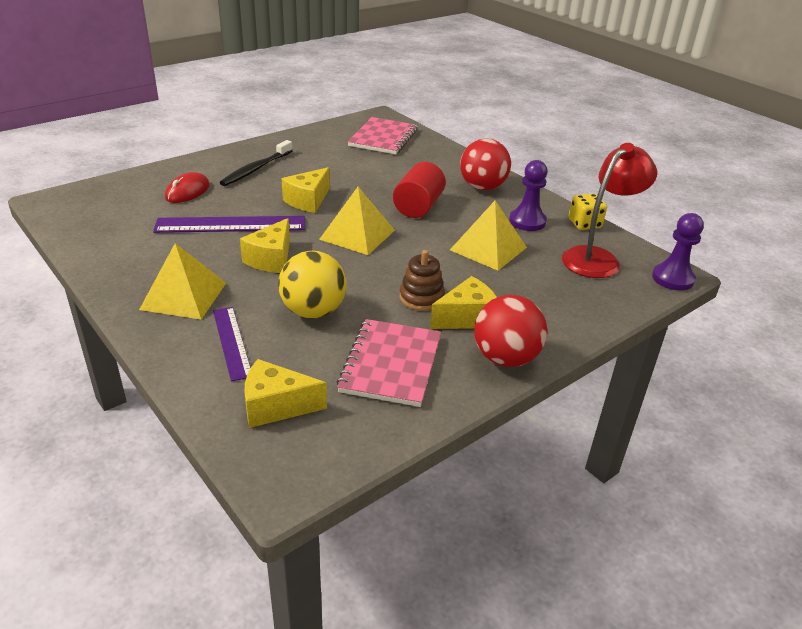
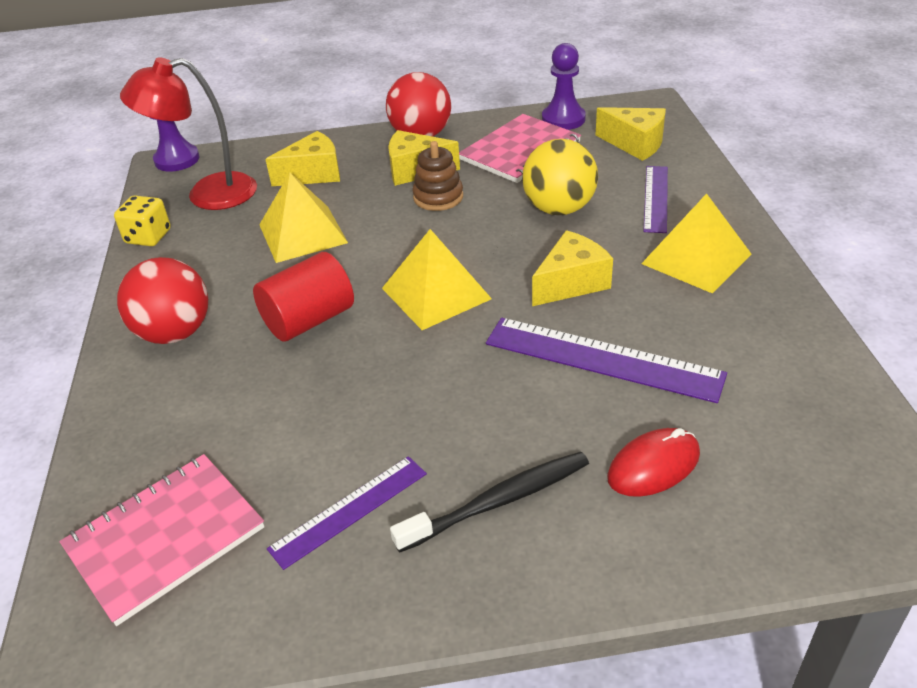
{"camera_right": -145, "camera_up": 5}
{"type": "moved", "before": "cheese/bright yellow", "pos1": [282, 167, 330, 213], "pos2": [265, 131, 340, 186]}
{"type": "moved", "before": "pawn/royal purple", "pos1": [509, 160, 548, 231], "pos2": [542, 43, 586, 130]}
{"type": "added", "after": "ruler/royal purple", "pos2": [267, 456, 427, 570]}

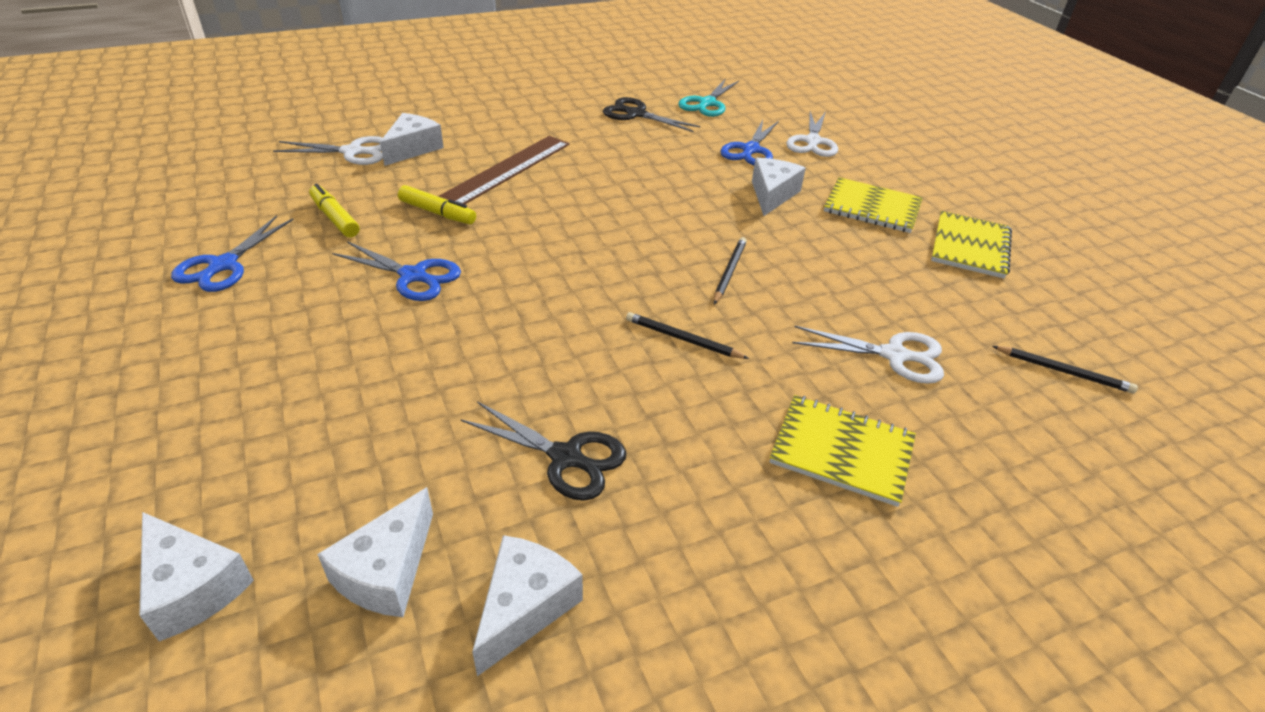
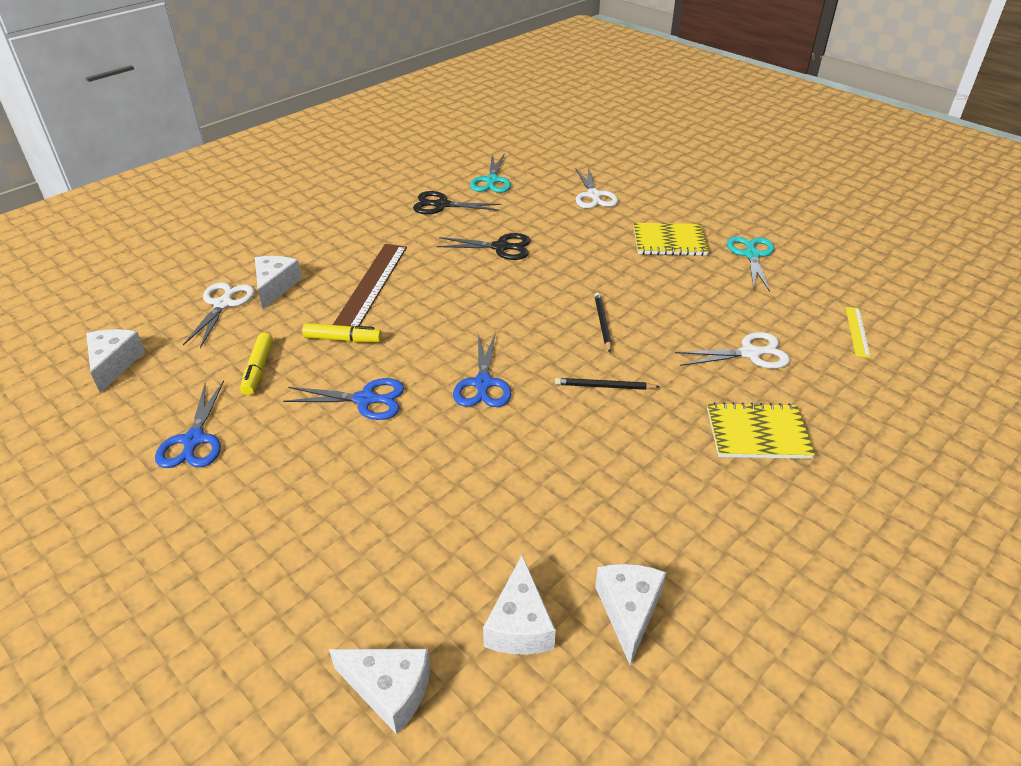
{"camera_right": -20, "camera_up": 0}
{"type": "turned", "before": "scissors/white", "pos1": [273, 136, 383, 165], "pos2": [183, 282, 255, 348], "turn": -60}
{"type": "turned", "before": "felt pen/bright yellow", "pos1": [309, 184, 359, 238], "pos2": [240, 333, 273, 395], "turn": -120}
{"type": "moved", "before": "scissors/jet-black", "pos1": [460, 401, 626, 501], "pos2": [437, 233, 531, 260]}
{"type": "moved", "before": "scissors/blue", "pos1": [720, 120, 779, 165], "pos2": [453, 332, 511, 407]}
{"type": "moved", "before": "cheese/white", "pos1": [752, 158, 806, 216], "pos2": [86, 329, 145, 393]}
{"type": "replaced", "before": "exercise book/bright yellow", "after": "scissors/aqua", "pos1": [931, 211, 1012, 278], "pos2": [727, 236, 774, 292]}
{"type": "replaced", "before": "lead pencil/jet-black", "after": "ruler/bright yellow", "pos1": [992, 346, 1138, 393], "pos2": [845, 307, 871, 358]}

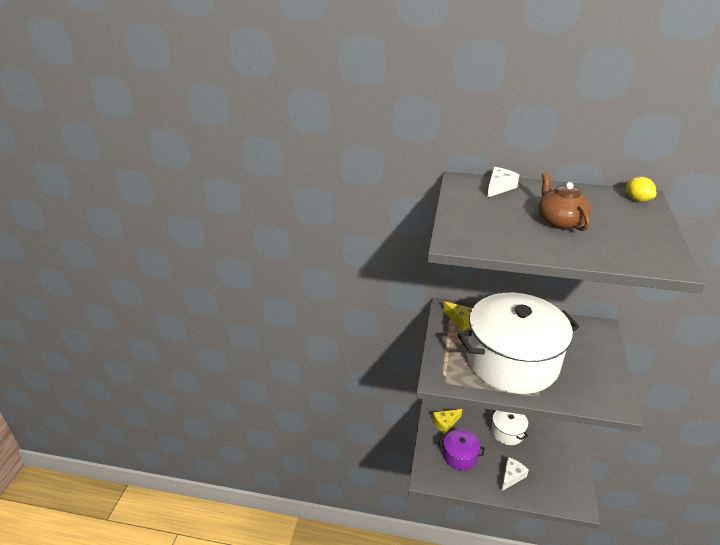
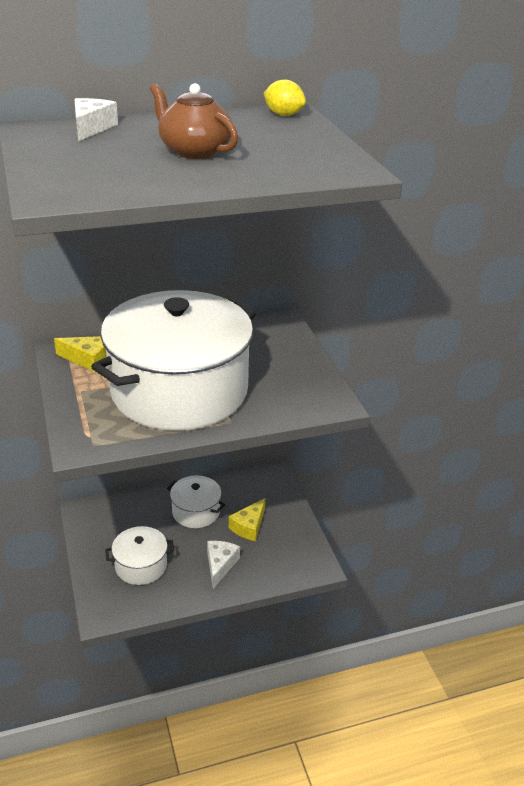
{"camera_right": -30, "camera_up": 0}
{"type": "moved", "before": "cheese/bright yellow", "pos1": [432, 409, 462, 435], "pos2": [229, 498, 266, 541]}
{"type": "recoloured", "before": "pot/royal purple", "after": "pot/white", "pos1": [439, 430, 485, 470], "pos2": [105, 526, 174, 585]}

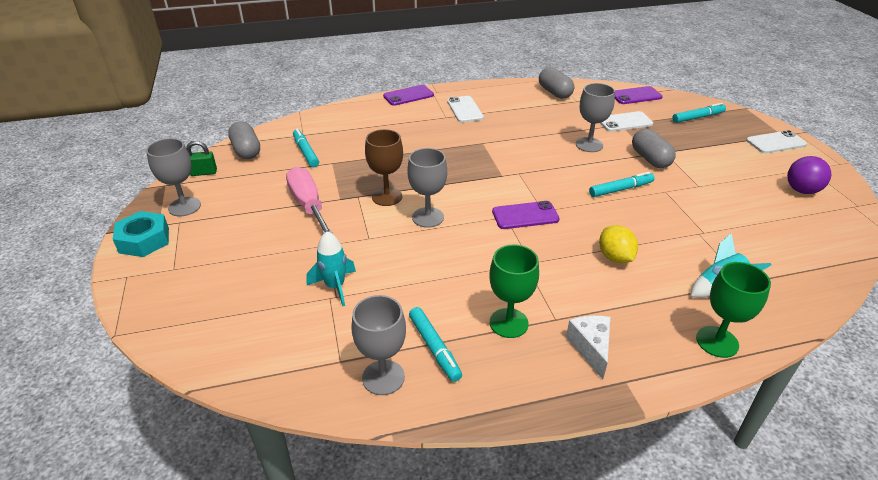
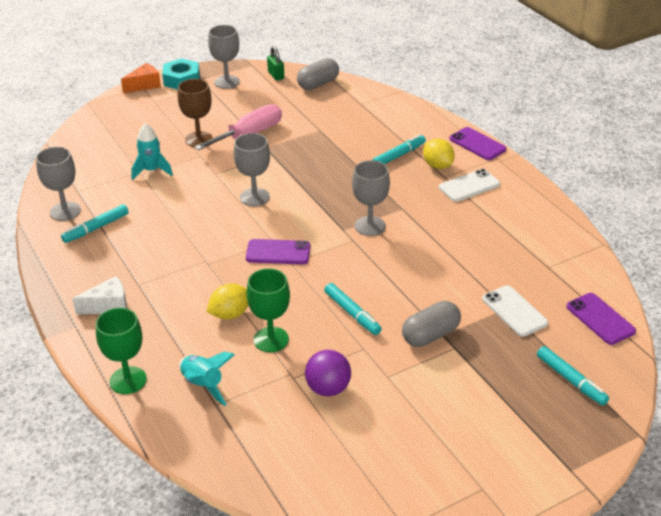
{"camera_right": 75, "camera_up": 0}
{"type": "moved", "before": "felt pen/aqua", "pos1": [293, 129, 319, 167], "pos2": [372, 134, 426, 164]}
{"type": "moved", "before": "goblet/dark brown", "pos1": [365, 129, 403, 206], "pos2": [178, 79, 213, 147]}
{"type": "moved", "before": "goblet/leaf-green", "pos1": [489, 244, 539, 338], "pos2": [247, 268, 290, 352]}
{"type": "turned", "before": "smartphone/royal purple", "pos1": [492, 201, 560, 229], "pos2": [246, 239, 310, 264], "turn": -60}
{"type": "removed", "before": "capsule/ash-grey", "pos1": [539, 67, 574, 99]}
{"type": "moved", "before": "goblet/ash-grey", "pos1": [576, 83, 615, 152], "pos2": [352, 160, 390, 236]}
{"type": "removed", "before": "smartphone/white", "pos1": [746, 130, 807, 153]}
{"type": "moved", "before": "play ball/royal purple", "pos1": [787, 156, 831, 194], "pos2": [305, 350, 351, 396]}
{"type": "added", "after": "cheese/orange", "pos2": [121, 63, 161, 93]}
{"type": "added", "after": "toy lemon/bright yellow", "pos2": [423, 139, 455, 169]}

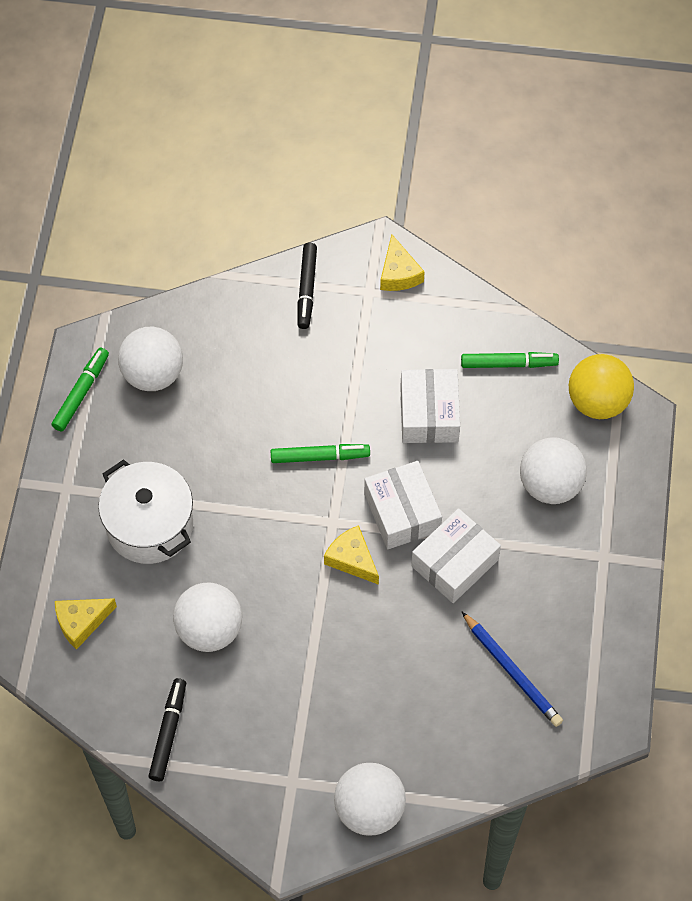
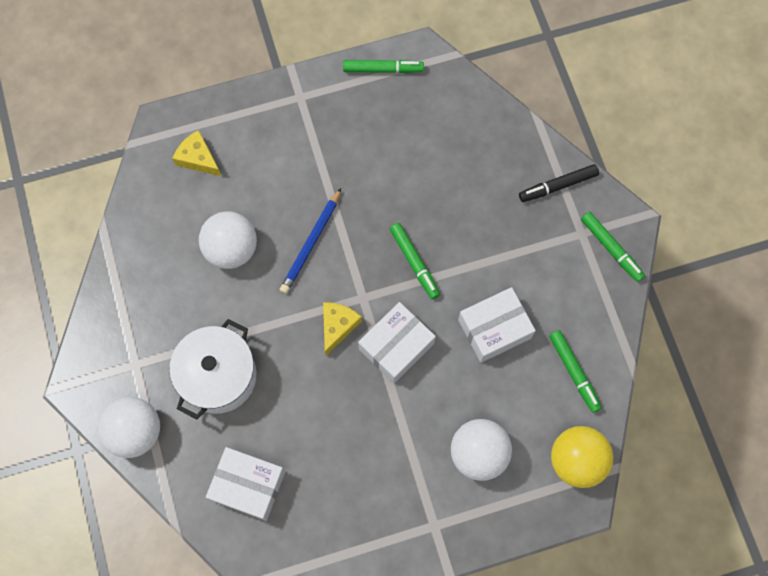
{"camera_right": 65, "camera_up": 10}
{"type": "moved", "before": "pot/white", "pos1": [98, 459, 193, 564], "pos2": [169, 319, 256, 419]}
{"type": "removed", "before": "play ball/white", "pos1": [118, 327, 183, 391]}
{"type": "removed", "before": "felt pen/jet-black", "pos1": [149, 678, 186, 781]}
{"type": "replaced", "before": "cheese/bright yellow", "after": "felt pen/leaf-green", "pos1": [380, 235, 425, 291], "pos2": [581, 212, 645, 282]}
{"type": "moved", "before": "package/white", "pos1": [411, 508, 501, 603], "pos2": [206, 447, 285, 521]}
{"type": "moved", "before": "lead pencil/blue", "pos1": [462, 612, 563, 727], "pos2": [280, 188, 341, 294]}

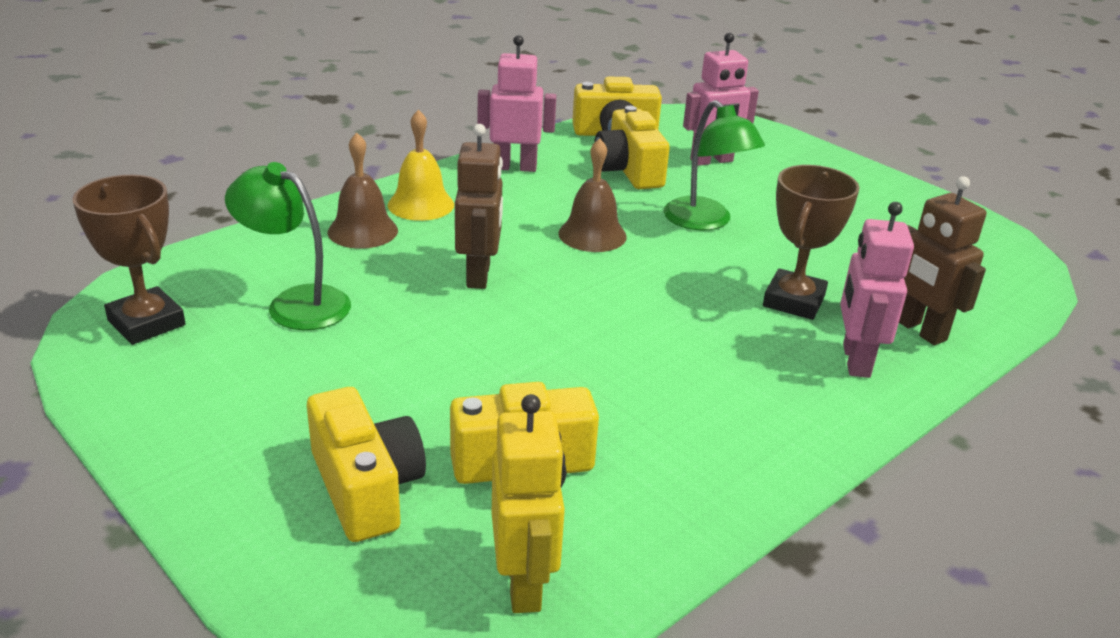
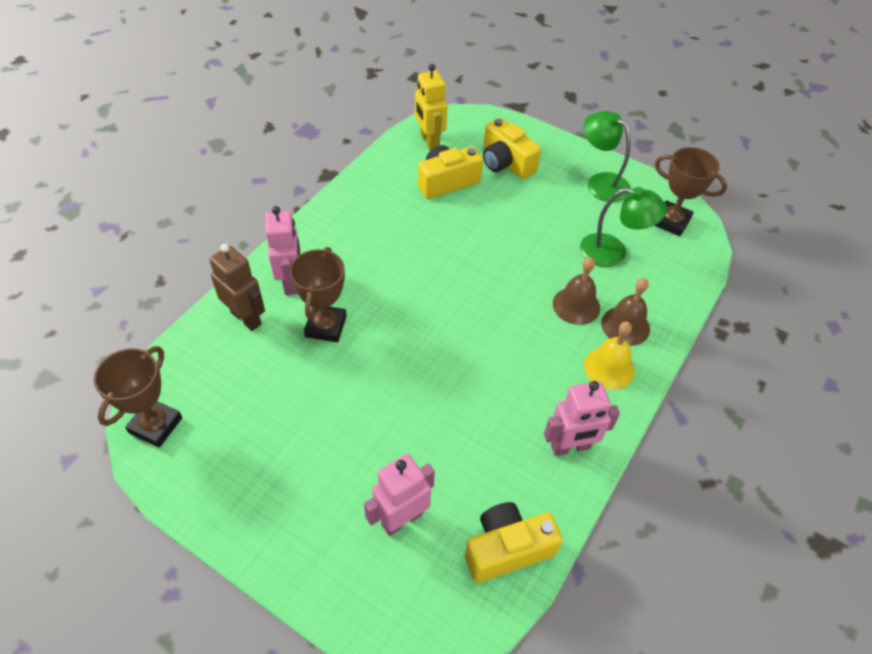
{"camera_right": 165, "camera_up": 20}
{"type": "removed", "before": "robot/dark brown", "pos1": [455, 124, 503, 289]}
{"type": "moved", "before": "bell/dark brown", "pos1": [558, 138, 627, 252], "pos2": [553, 257, 600, 325]}
{"type": "removed", "before": "compact camera/bright yellow", "pos1": [594, 106, 670, 189]}
{"type": "moved", "before": "reading lamp/leaf-green", "pos1": [663, 100, 765, 230], "pos2": [583, 111, 631, 202]}
{"type": "added", "after": "award cup/dark brown", "pos2": [93, 346, 182, 448]}

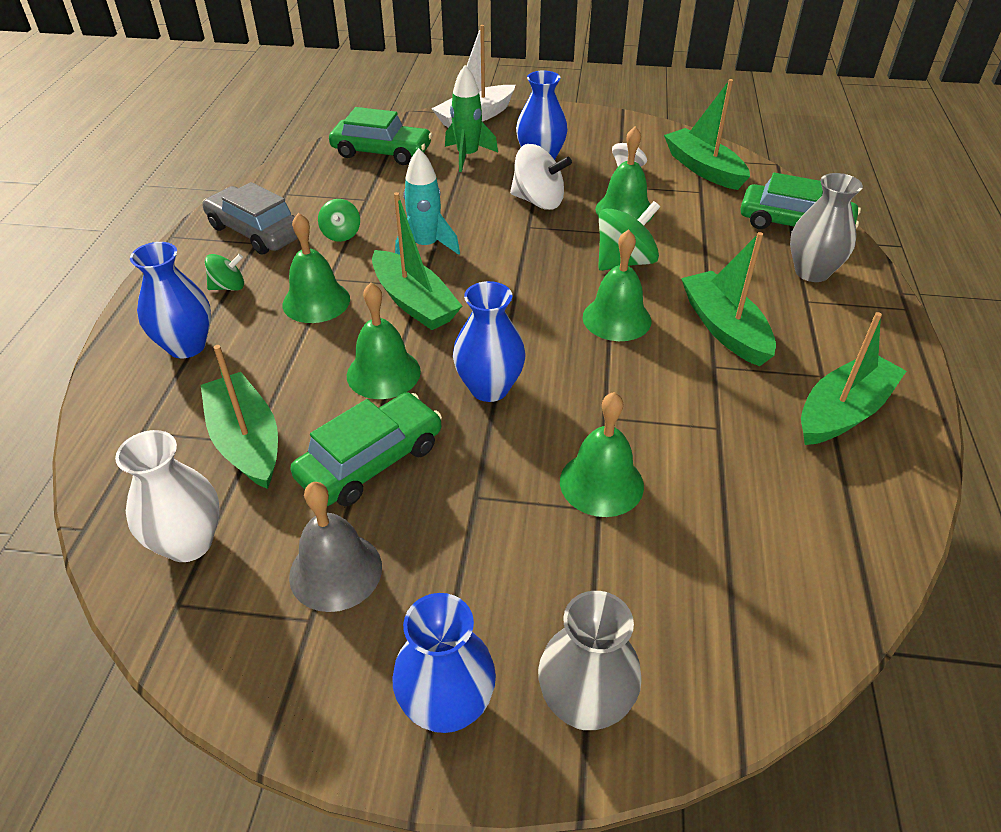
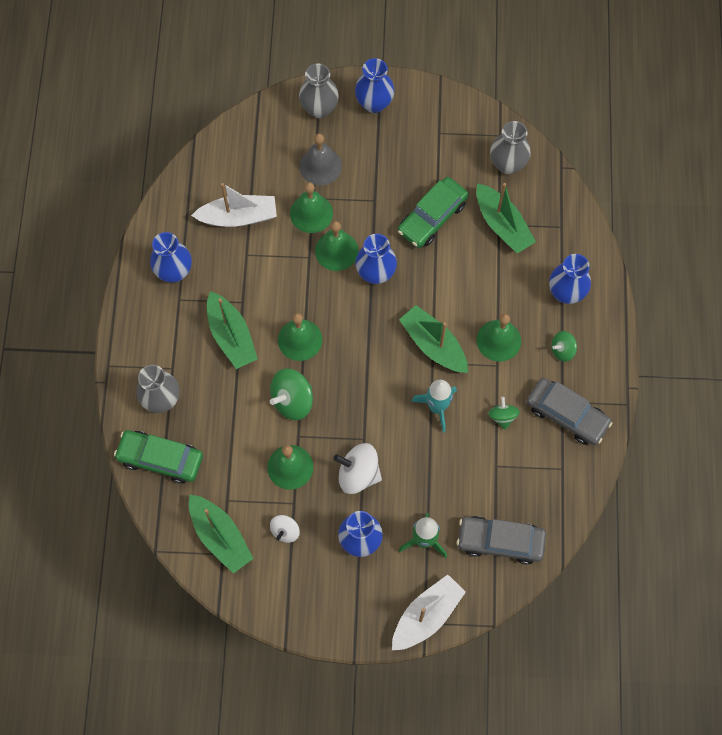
{"camera_right": 175, "camera_up": 25}
{"type": "recoloured", "before": "tall vase/white", "after": "tall vase/ash-grey", "pos1": [115, 430, 220, 562], "pos2": [490, 121, 531, 174]}
{"type": "moved", "before": "bell/ash-grey", "pos1": [289, 482, 382, 612], "pos2": [299, 133, 342, 185]}
{"type": "recoloured", "before": "car/leaf-green", "after": "car/ash-grey", "pos1": [329, 107, 432, 165], "pos2": [457, 516, 546, 565]}
{"type": "moved", "before": "bell/leaf-green", "pos1": [347, 283, 421, 399], "pos2": [315, 221, 358, 271]}
{"type": "replaced", "before": "boat/leaf-green", "after": "tall vase/blue", "pos1": [801, 312, 907, 445], "pos2": [150, 232, 192, 283]}
{"type": "added", "after": "boat/white", "pos2": [191, 183, 277, 227]}

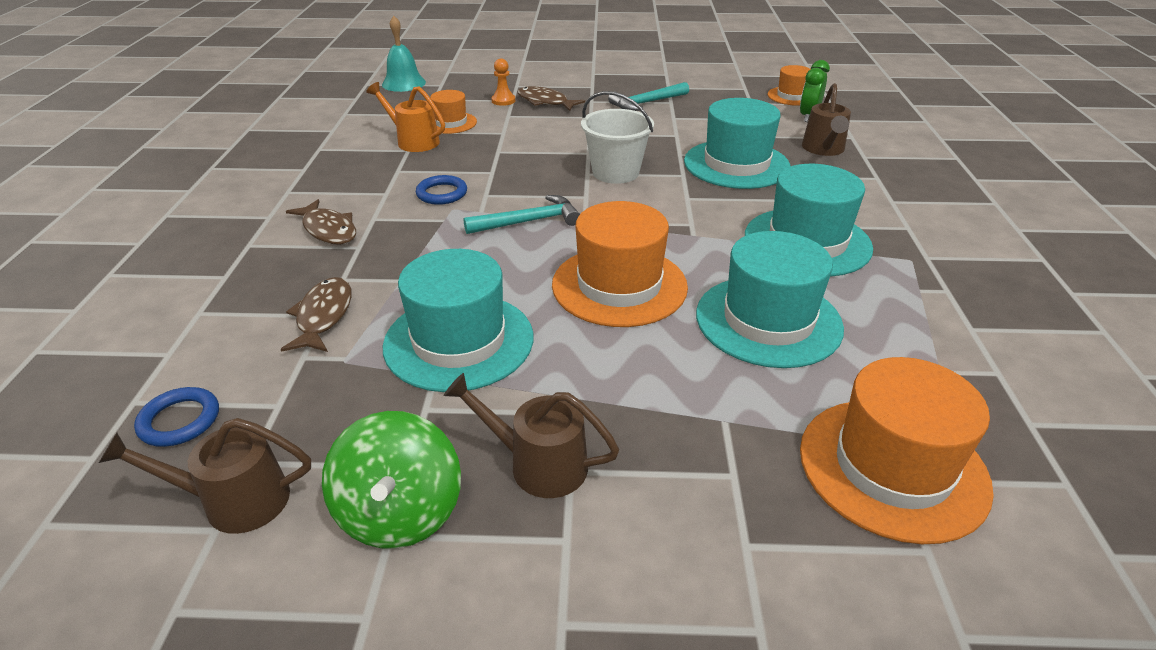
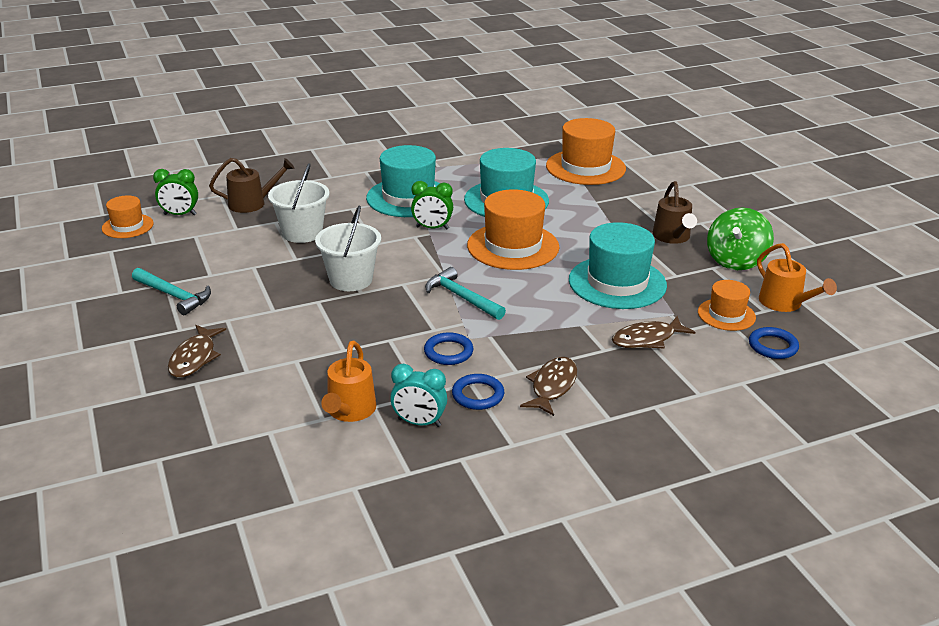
{"camera_right": -115, "camera_up": -5}
{"type": "recoloured", "before": "watering can/dark brown", "after": "watering can/orange", "pos1": [99, 418, 311, 534], "pos2": [757, 243, 837, 312]}
{"type": "turned", "before": "whirligig/leaf-green", "pos1": [322, 411, 461, 549], "pos2": [707, 207, 774, 270], "turn": 150}
{"type": "removed", "before": "bell/aqua", "pos1": [382, 15, 426, 92]}
{"type": "moved", "before": "hat/orange", "pos1": [430, 90, 477, 134], "pos2": [698, 280, 756, 331]}
{"type": "removed", "before": "pawn/orange", "pos1": [491, 58, 516, 106]}
{"type": "replaced", "before": "hat/aqua", "after": "bucket/white", "pos1": [684, 98, 791, 189], "pos2": [268, 163, 330, 243]}
{"type": "added", "after": "bedside clock/aqua", "pos2": [390, 364, 447, 427]}
{"type": "added", "after": "bedside clock/leaf-green", "pos2": [411, 181, 453, 230]}
{"type": "added", "after": "hoop/blue", "pos2": [452, 374, 504, 410]}

